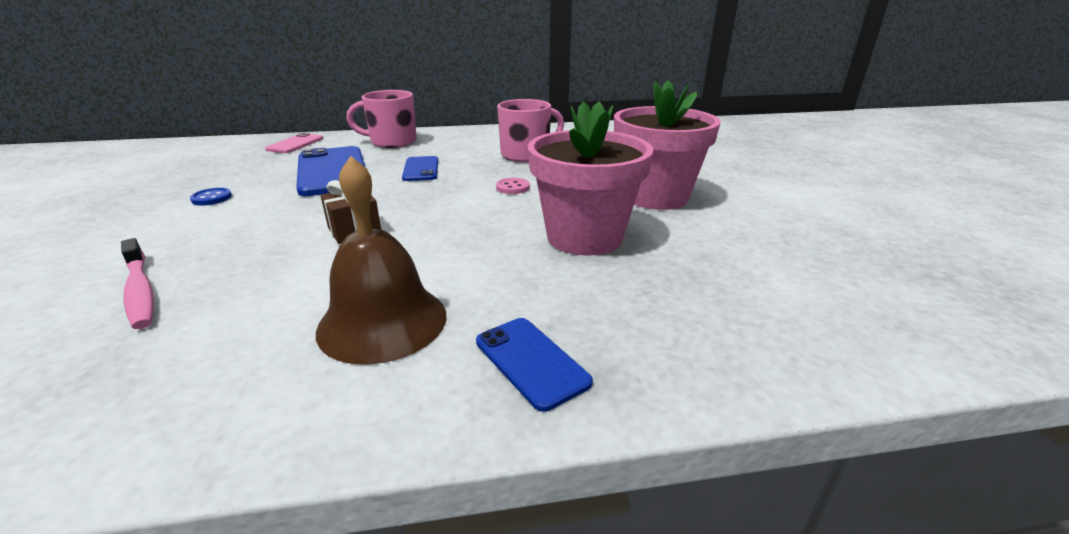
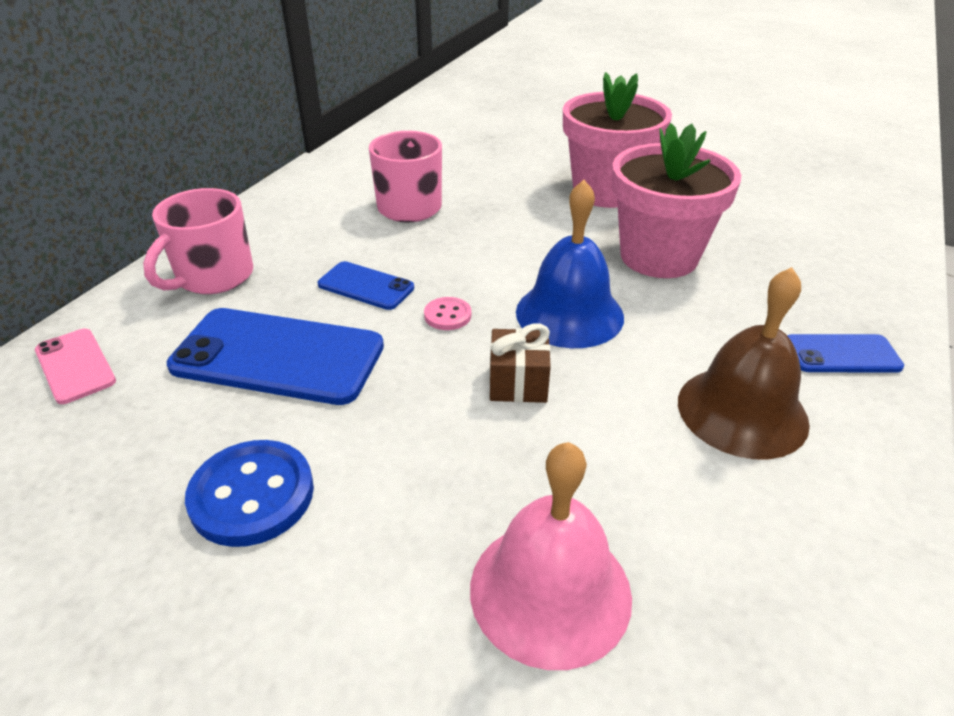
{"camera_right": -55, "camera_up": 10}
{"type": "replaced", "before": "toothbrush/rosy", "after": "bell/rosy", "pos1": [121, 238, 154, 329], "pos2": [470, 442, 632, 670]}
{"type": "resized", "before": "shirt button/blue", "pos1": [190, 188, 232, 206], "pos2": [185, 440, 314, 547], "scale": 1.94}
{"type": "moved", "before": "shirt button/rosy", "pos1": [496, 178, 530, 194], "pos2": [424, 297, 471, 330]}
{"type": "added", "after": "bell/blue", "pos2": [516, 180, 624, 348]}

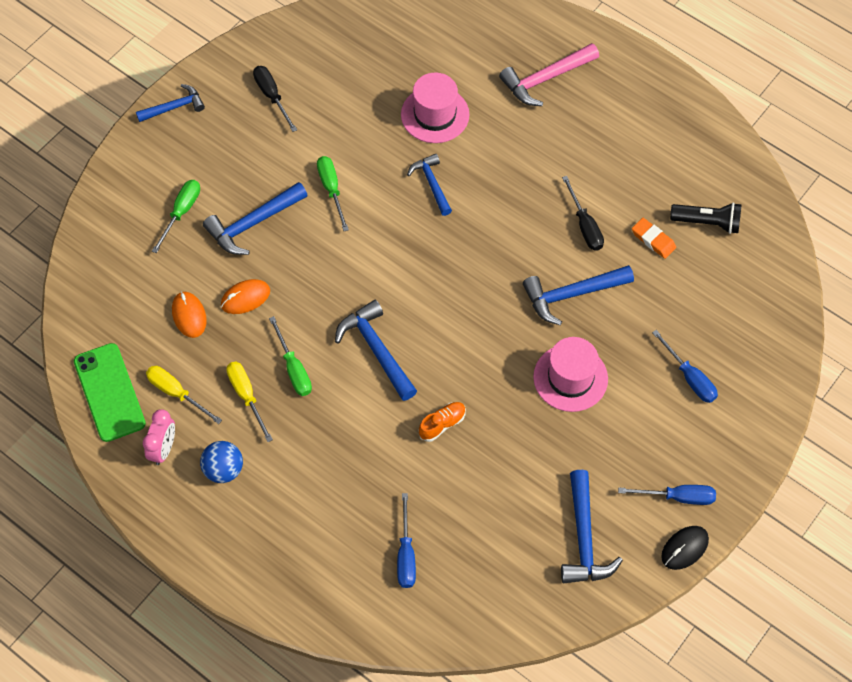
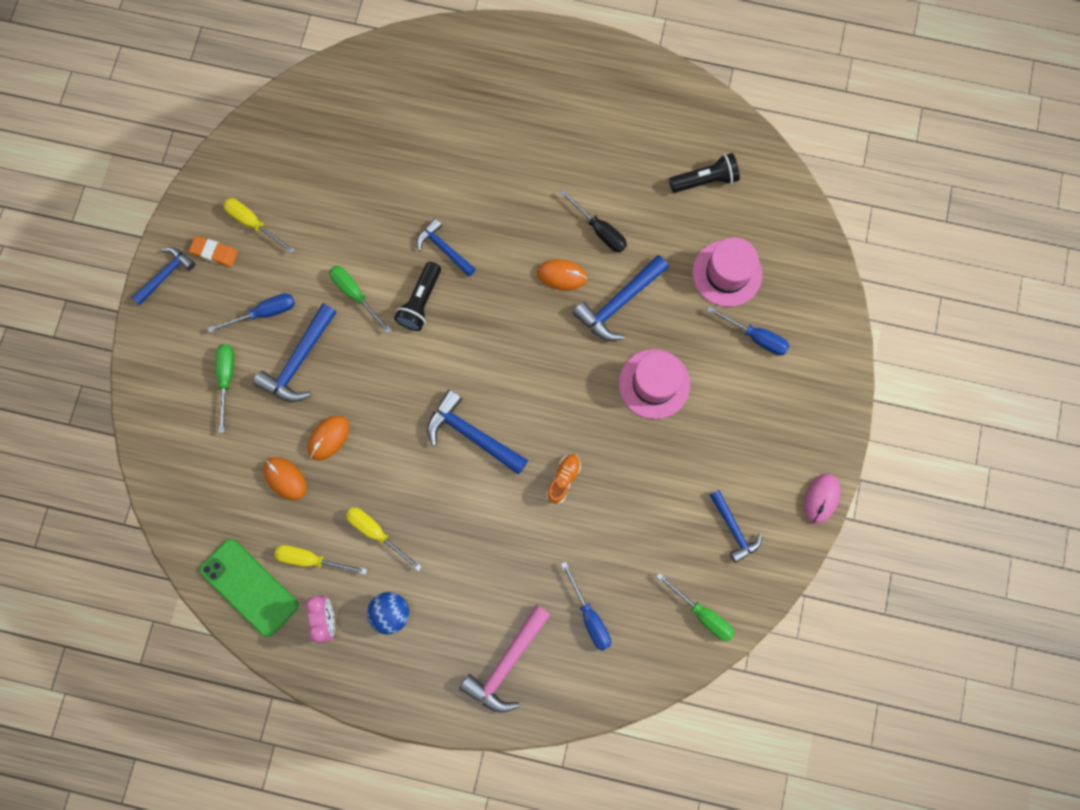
{"camera_right": -25, "camera_up": 15}
{"type": "recoloured", "before": "hand screwdriver/jet-black", "after": "hand screwdriver/bright yellow", "pos1": [253, 66, 297, 132], "pos2": [223, 198, 295, 254]}
{"type": "moved", "before": "hand screwdriver/leaf-green", "pos1": [269, 316, 312, 396], "pos2": [657, 573, 735, 641]}
{"type": "moved", "before": "hat/rosy", "pos1": [401, 73, 469, 143], "pos2": [692, 237, 762, 307]}
{"type": "moved", "before": "carpenter's hammer/rosy", "pos1": [499, 43, 599, 106], "pos2": [459, 604, 551, 713]}
{"type": "resized", "before": "carpenter's hammer/blue", "pos1": [561, 470, 623, 583], "pos2": [710, 490, 762, 563], "scale": 0.65}
{"type": "moved", "before": "hand screwdriver/blue", "pos1": [618, 485, 716, 505], "pos2": [208, 293, 295, 333]}
{"type": "moved", "before": "gum eraser/orange", "pos1": [632, 218, 676, 259], "pos2": [189, 236, 238, 267]}
{"type": "recoloured", "before": "computer mouse/jet-black", "after": "computer mouse/rosy", "pos1": [661, 526, 709, 570], "pos2": [804, 474, 840, 524]}
{"type": "added", "after": "torch/jet-black", "pos2": [394, 262, 441, 331]}
{"type": "added", "after": "computer mouse/orange", "pos2": [537, 259, 587, 291]}

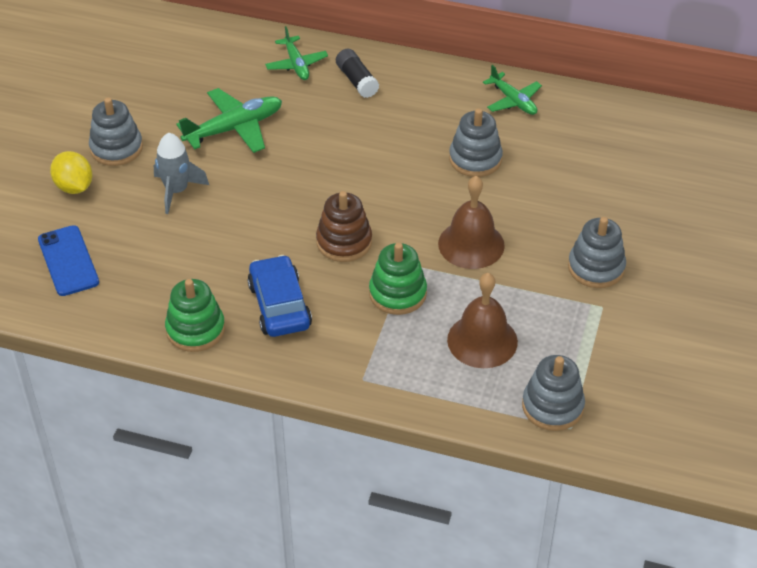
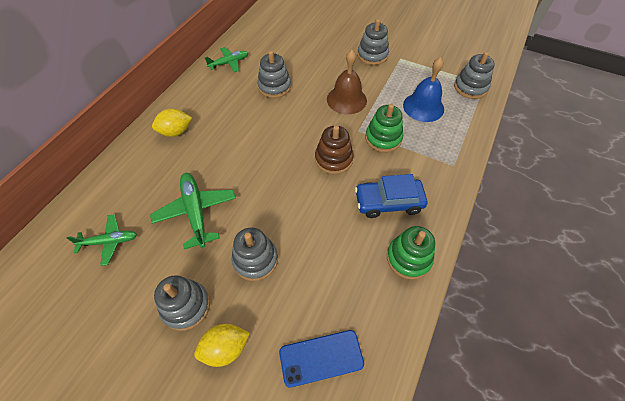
{"camera_right": -80, "camera_up": 10}
{"type": "replaced", "before": "rocket/ash-grey", "after": "stacking toy/ash-grey", "pos1": [154, 133, 209, 214], "pos2": [232, 228, 278, 281]}
{"type": "moved", "before": "aeroplane/leaf-green", "pos1": [265, 26, 328, 80], "pos2": [67, 214, 137, 266]}
{"type": "replaced", "before": "glue stick/jet-black", "after": "toy lemon/bright yellow", "pos1": [336, 49, 379, 98], "pos2": [152, 109, 192, 137]}
{"type": "recoloured", "before": "bell/dark brown", "after": "bell/blue", "pos1": [447, 273, 518, 368], "pos2": [403, 57, 444, 122]}

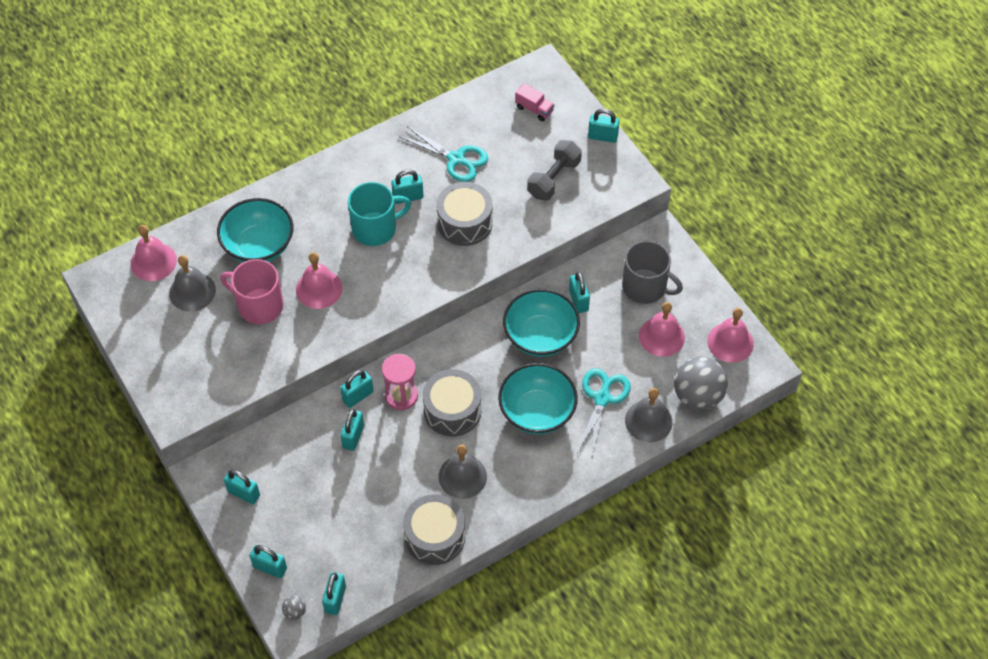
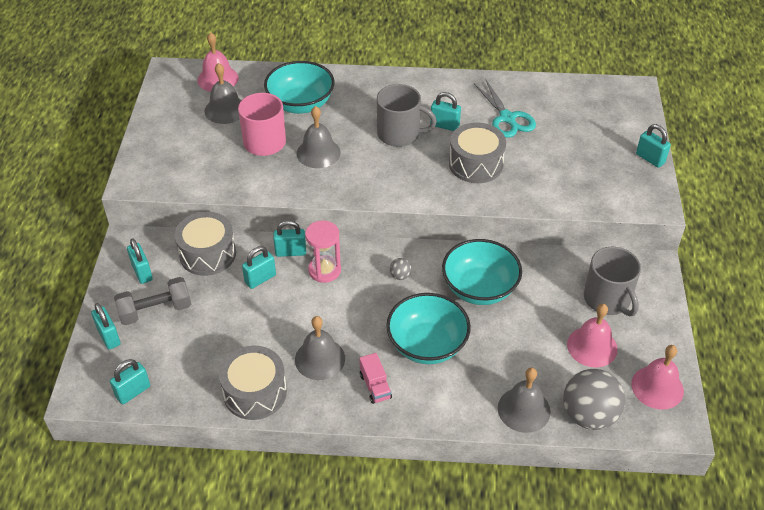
{"camera_right": 35, "camera_up": -10}
{"type": "moved", "before": "play ball/ash-grey", "pos1": [282, 596, 306, 620], "pos2": [390, 258, 412, 280]}
{"type": "recoloured", "before": "bell/rosy", "after": "bell/ash-grey", "pos1": [296, 252, 343, 309], "pos2": [297, 106, 341, 168]}
{"type": "recoloured", "before": "coffee mug/aqua", "after": "coffee mug/ash-grey", "pos1": [348, 182, 411, 246], "pos2": [377, 84, 437, 147]}
{"type": "moved", "before": "drum/ash-grey", "pos1": [423, 369, 482, 437], "pos2": [175, 212, 236, 276]}
{"type": "moved", "before": "truck/rosy", "pos1": [515, 83, 554, 121], "pos2": [359, 353, 392, 404]}
{"type": "moved", "before": "hand weight/ash-grey", "pos1": [527, 140, 582, 200], "pos2": [114, 277, 191, 325]}
{"type": "removed", "before": "padlock/aqua", "pos1": [569, 272, 590, 313]}
{"type": "removed", "before": "scissors/aqua", "pos1": [577, 368, 631, 457]}

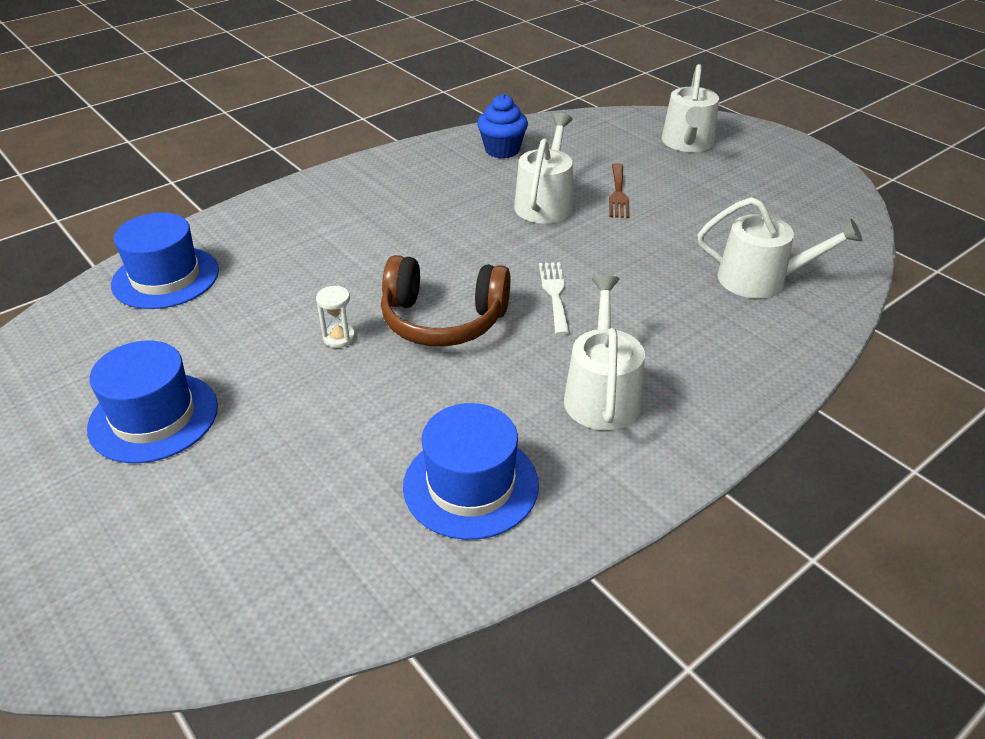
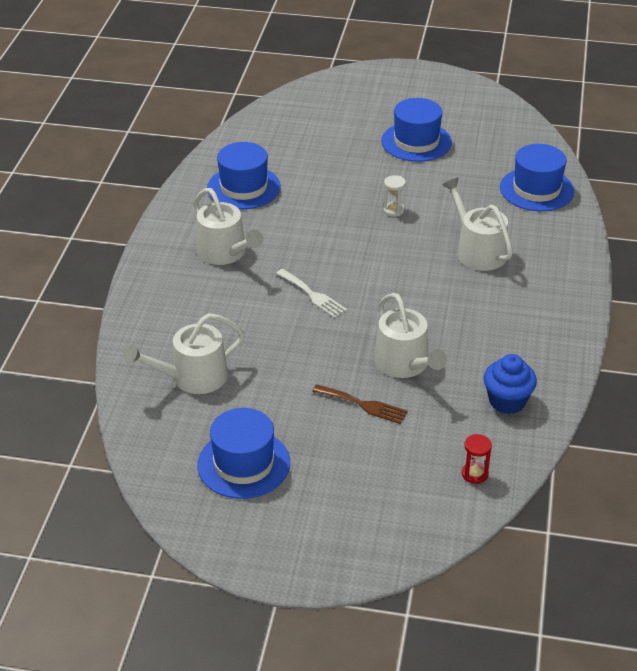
{"camera_right": 140, "camera_up": 0}
{"type": "removed", "before": "over-ear headphones/dark brown", "pos1": [381, 255, 511, 346]}
{"type": "turned", "before": "dinner fork/dark brown", "pos1": [609, 163, 630, 218], "pos2": [312, 384, 408, 424], "turn": 150}
{"type": "moved", "before": "watering can/white", "pos1": [661, 64, 719, 152], "pos2": [442, 177, 513, 271]}
{"type": "added", "after": "hat/blue", "pos2": [197, 408, 290, 499]}
{"type": "added", "after": "sand timer/crimson", "pos2": [462, 434, 492, 484]}

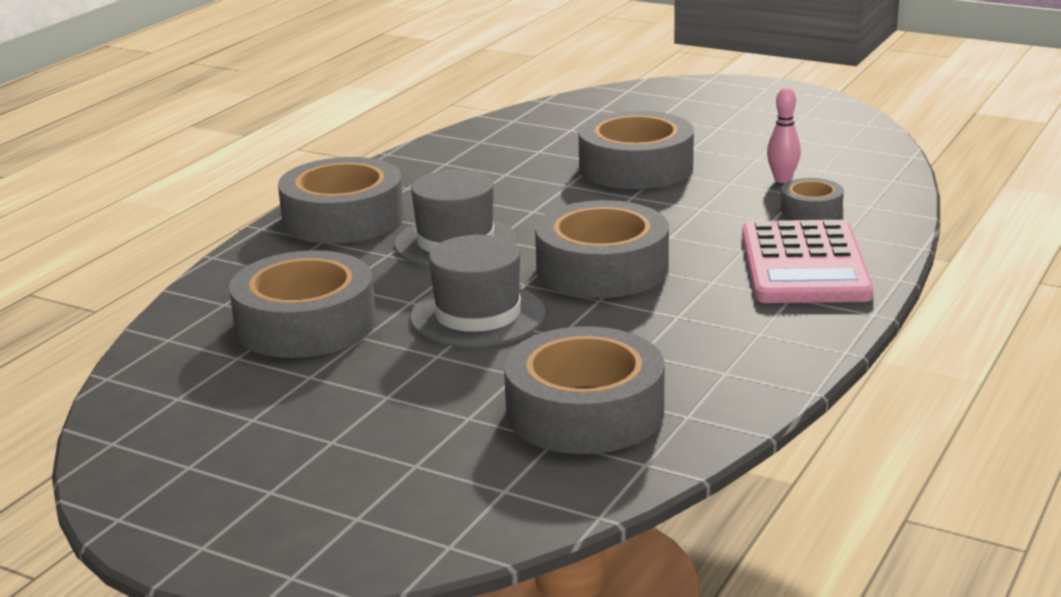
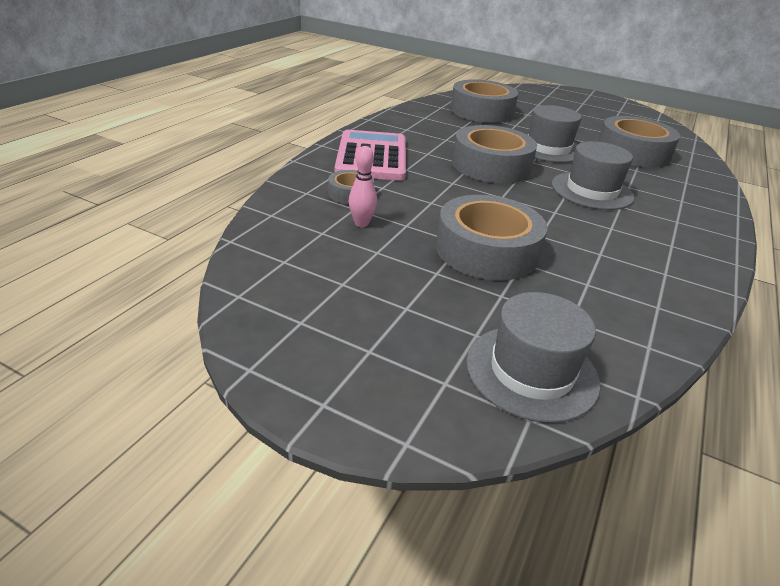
{"camera_right": 175, "camera_up": 10}
{"type": "removed", "before": "roll of tape/ash-grey", "pos1": [278, 157, 404, 244]}
{"type": "added", "after": "hat/ash-grey", "pos2": [466, 292, 600, 423]}

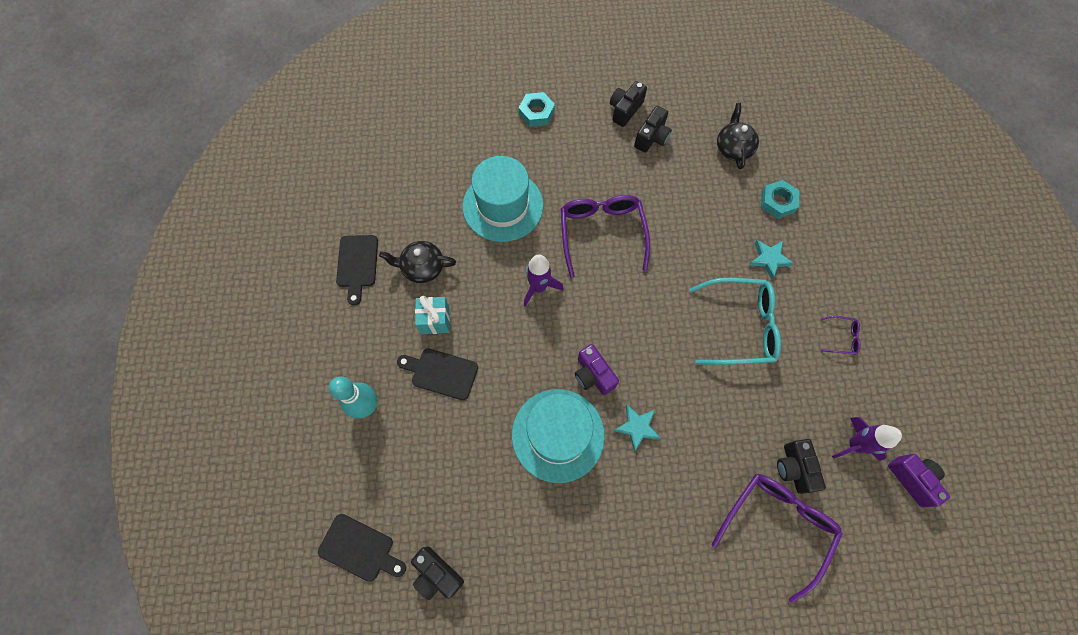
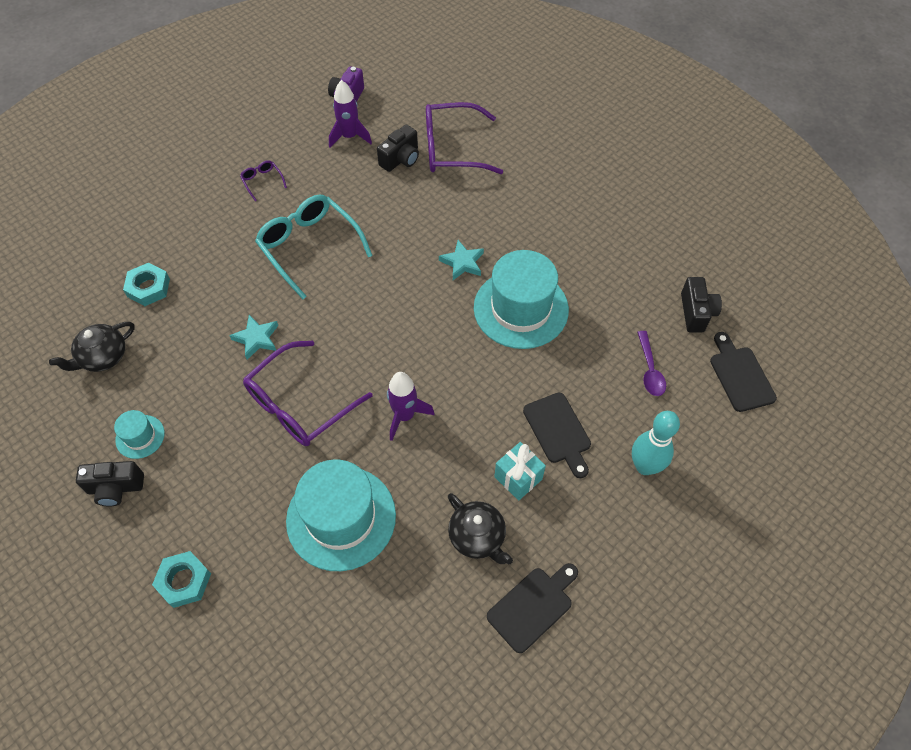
{"camera_right": -130, "camera_up": -10}
{"type": "removed", "before": "compact camera/royal purple", "pos1": [575, 344, 619, 395]}
{"type": "replaced", "before": "compact camera/jet-black", "after": "hat/aqua", "pos1": [634, 106, 672, 153], "pos2": [114, 410, 165, 459]}
{"type": "moved", "before": "star/aqua", "pos1": [750, 240, 794, 280], "pos2": [229, 315, 278, 360]}
{"type": "added", "after": "teaspoon/royal purple", "pos2": [637, 331, 666, 396]}

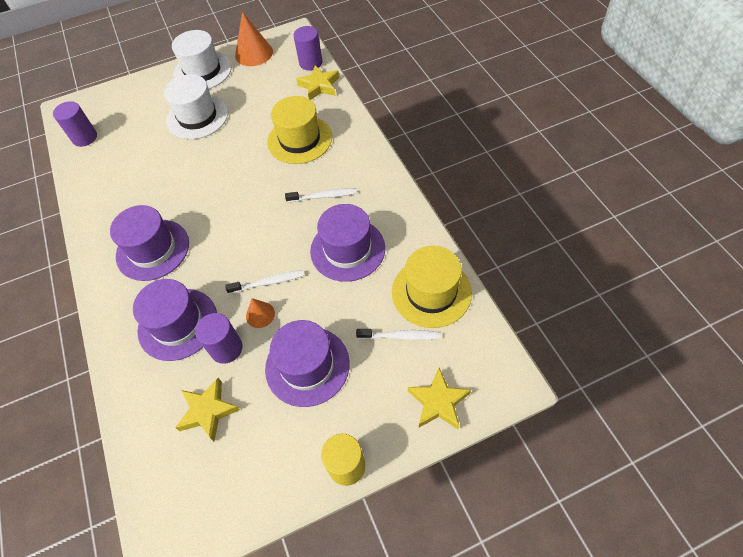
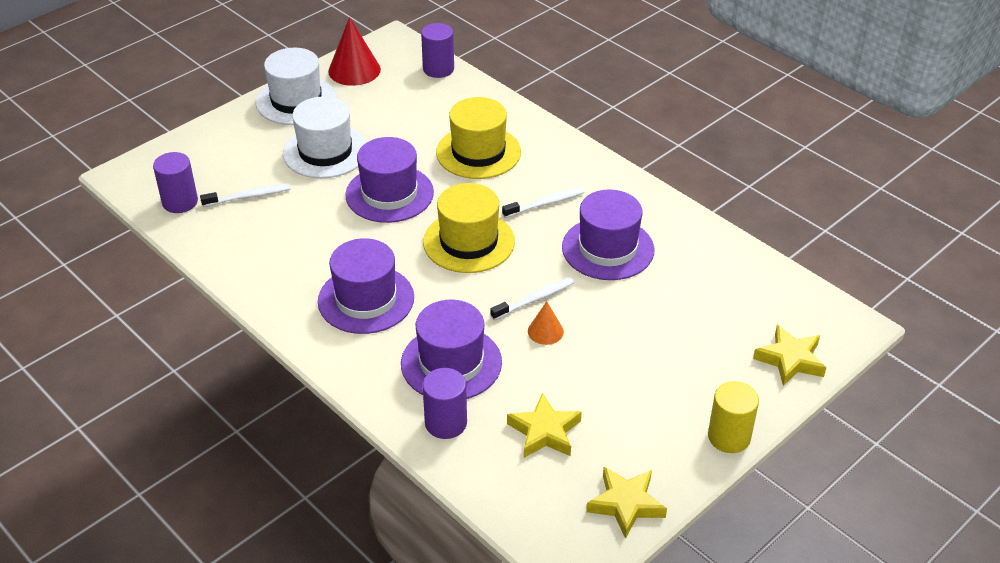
{"camera_right": -25, "camera_up": -15}
{"type": "moved", "before": "solid cylinder/royal purple", "pos1": [195, 313, 243, 364], "pos2": [422, 368, 467, 439]}
{"type": "recoloured", "before": "cone/orange", "after": "cone/crimson", "pos1": [235, 12, 273, 66], "pos2": [328, 17, 381, 86]}
{"type": "moved", "before": "hat/royal purple", "pos1": [265, 320, 350, 407], "pos2": [345, 137, 434, 223]}
{"type": "moved", "before": "star/bright yellow", "pos1": [296, 65, 339, 100], "pos2": [586, 467, 667, 539]}
{"type": "moved", "before": "toothbrush/white", "pos1": [356, 329, 441, 340], "pos2": [200, 184, 291, 207]}
{"type": "moved", "before": "hat/bright yellow", "pos1": [392, 246, 472, 328], "pos2": [423, 183, 515, 273]}

